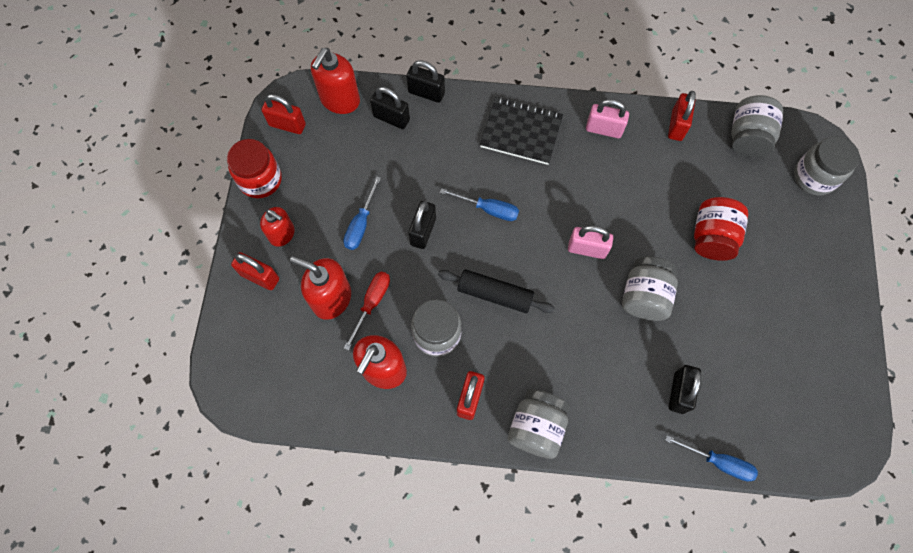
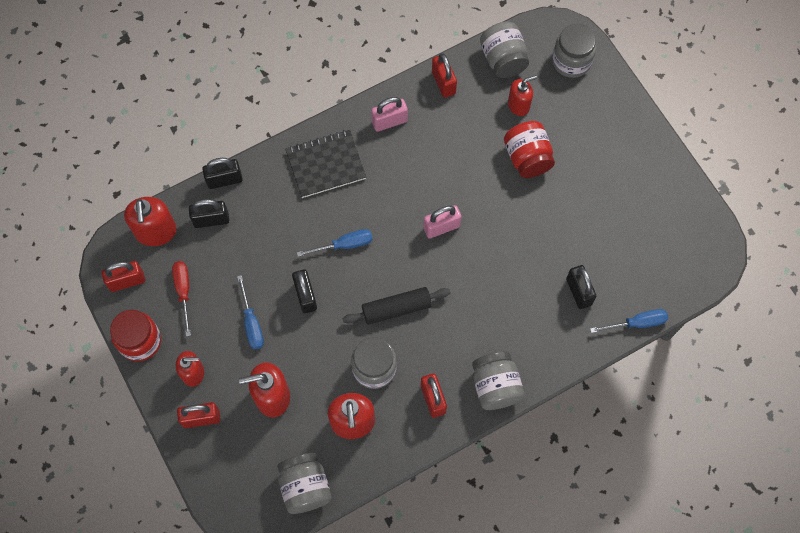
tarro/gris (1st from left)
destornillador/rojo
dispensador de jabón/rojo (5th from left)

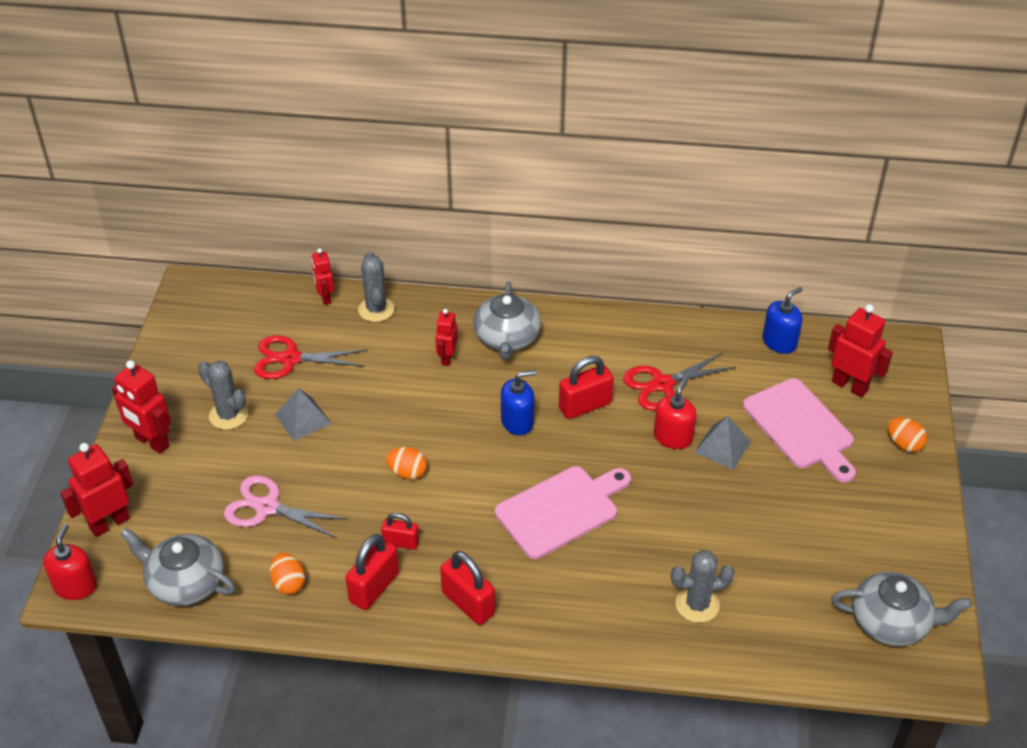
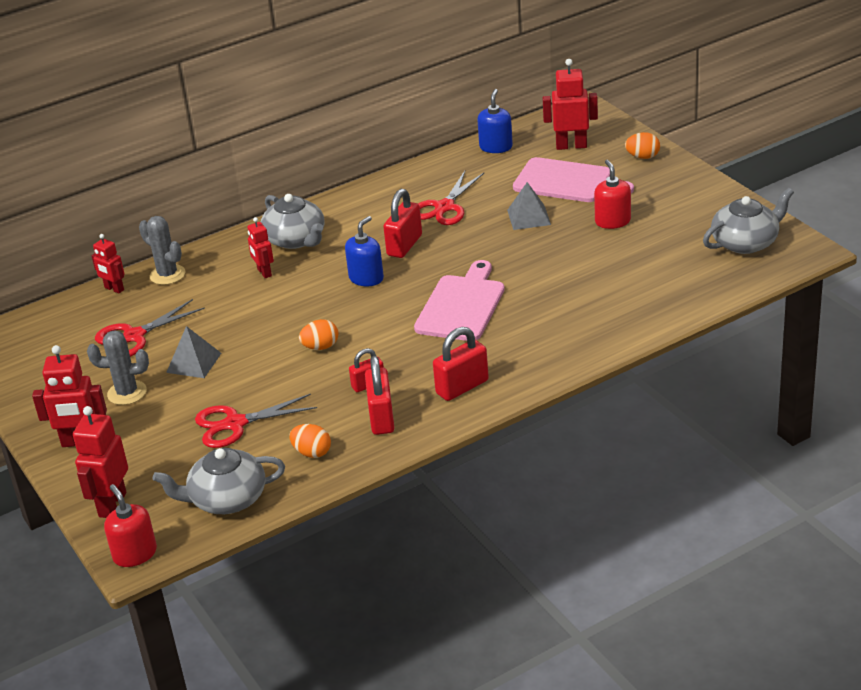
dispensador de jabón/rojo (2nd from left)
tijeras/rojo (2nd from left)
cactus/gris (3rd from left in the first image)
candado/rojo (4th from left)

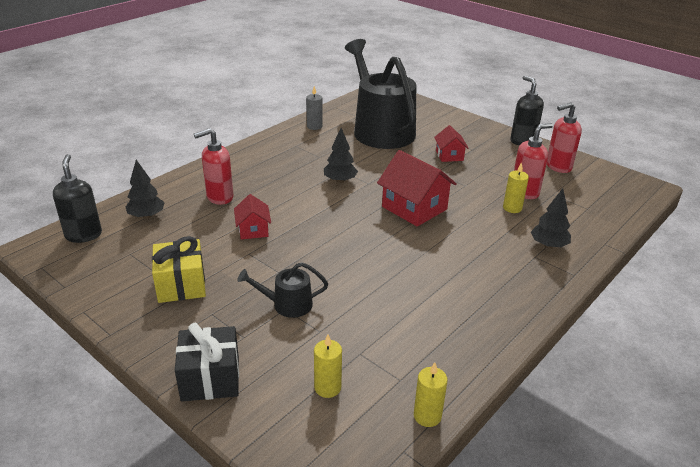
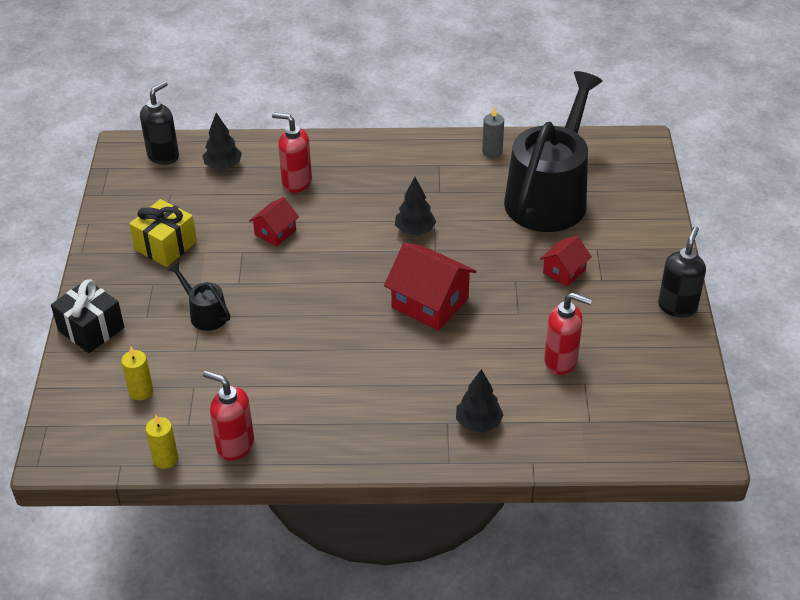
dispensador de jabón/rojo (1st from left)
casa/rojo (2nd from left)
vela/amarillo (3rd from left in the first image)

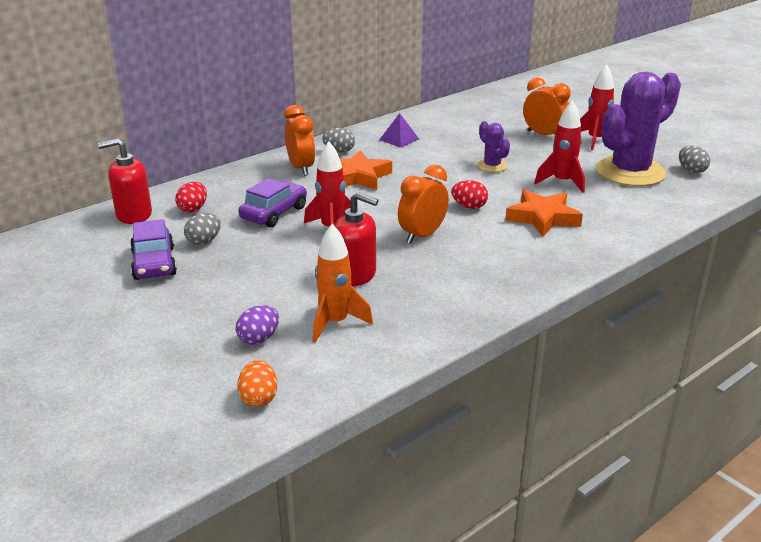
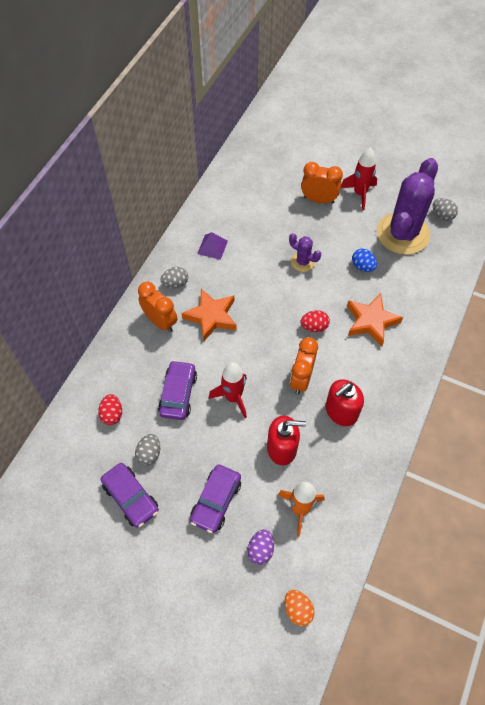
huevo/azul
dispensador de jabón/rojo (2nd from left)
coche/morado (3rd from left)

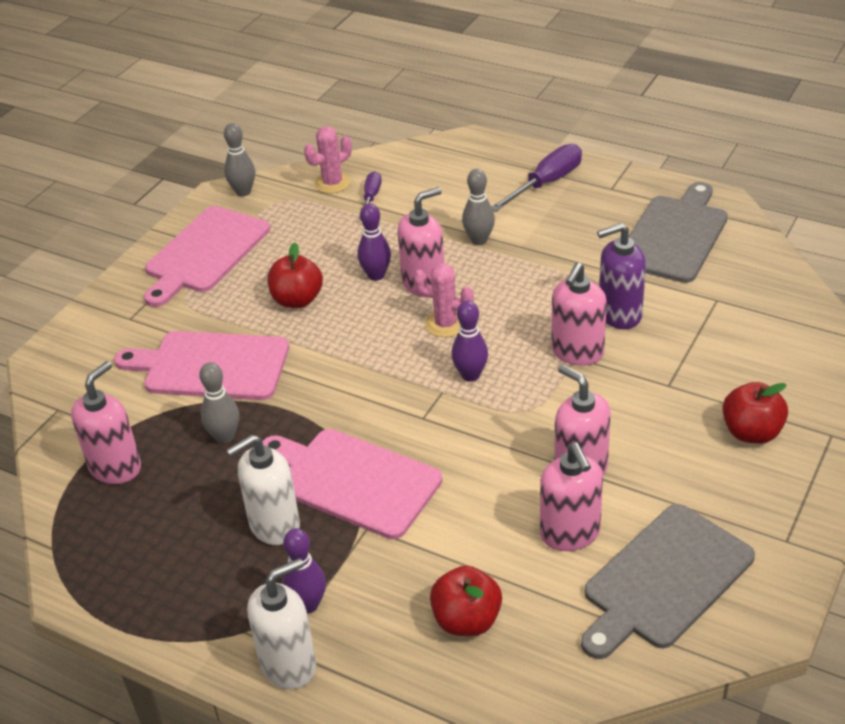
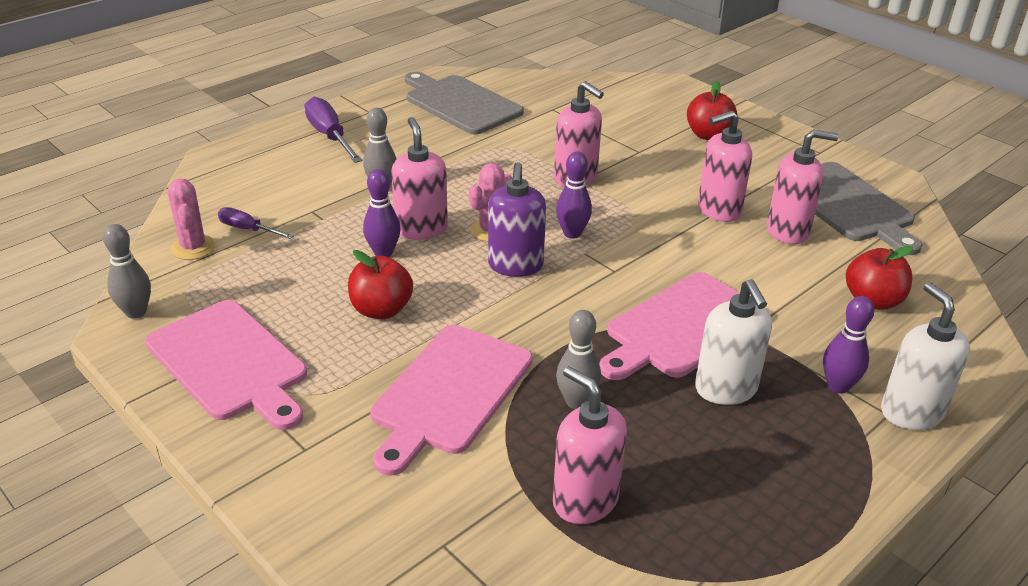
dispensador de jabón/morado

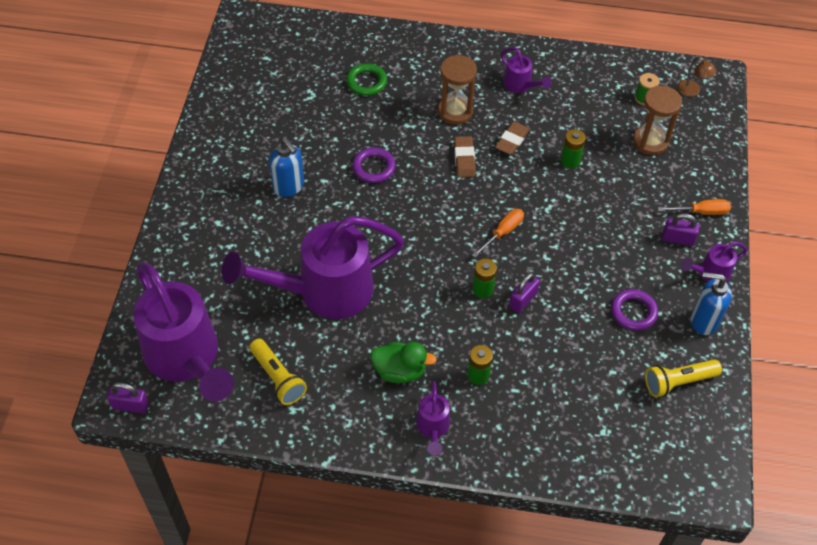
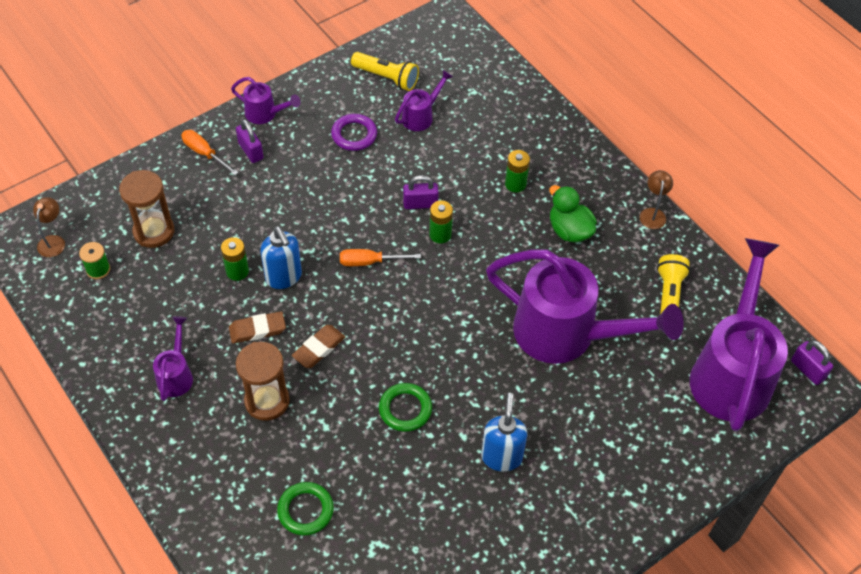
anillo/verde (2nd from left)
dispensador de jabón/azul (1st from left)
regadera/morado (3rd from left)
lámpara/marrón (2nd from left)

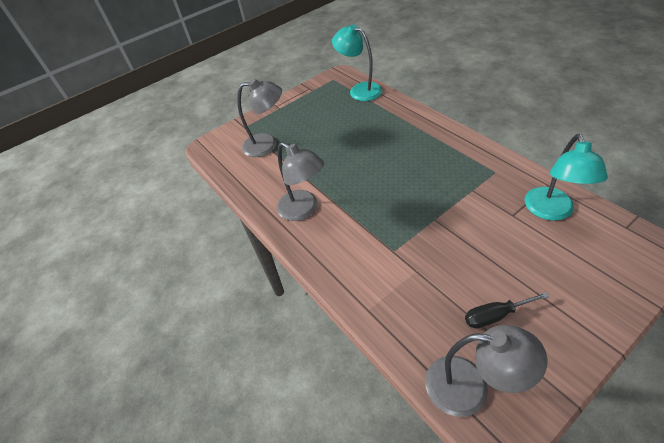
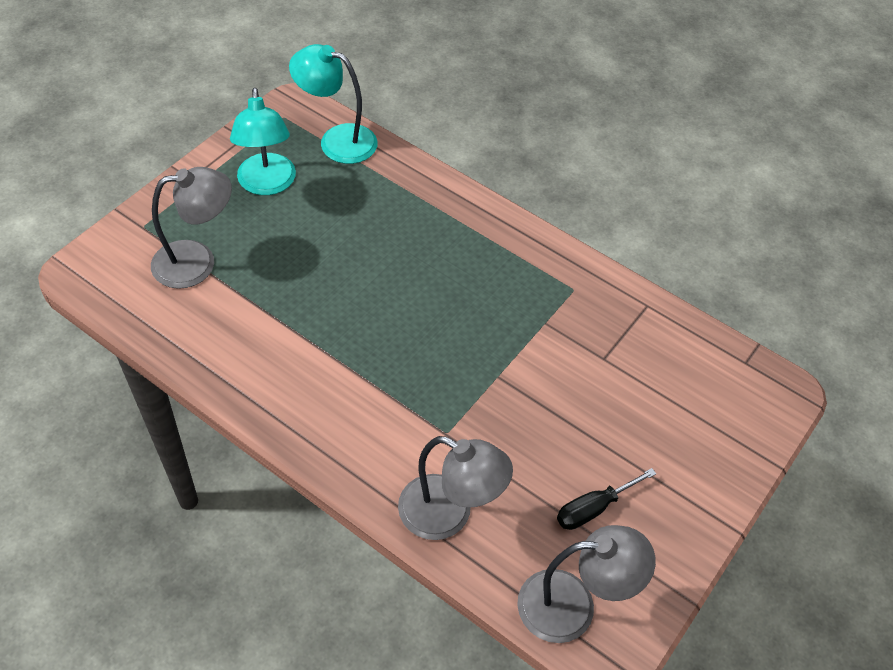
lámpara/turquesa (1st from left)
lámpara/gris (2nd from left)

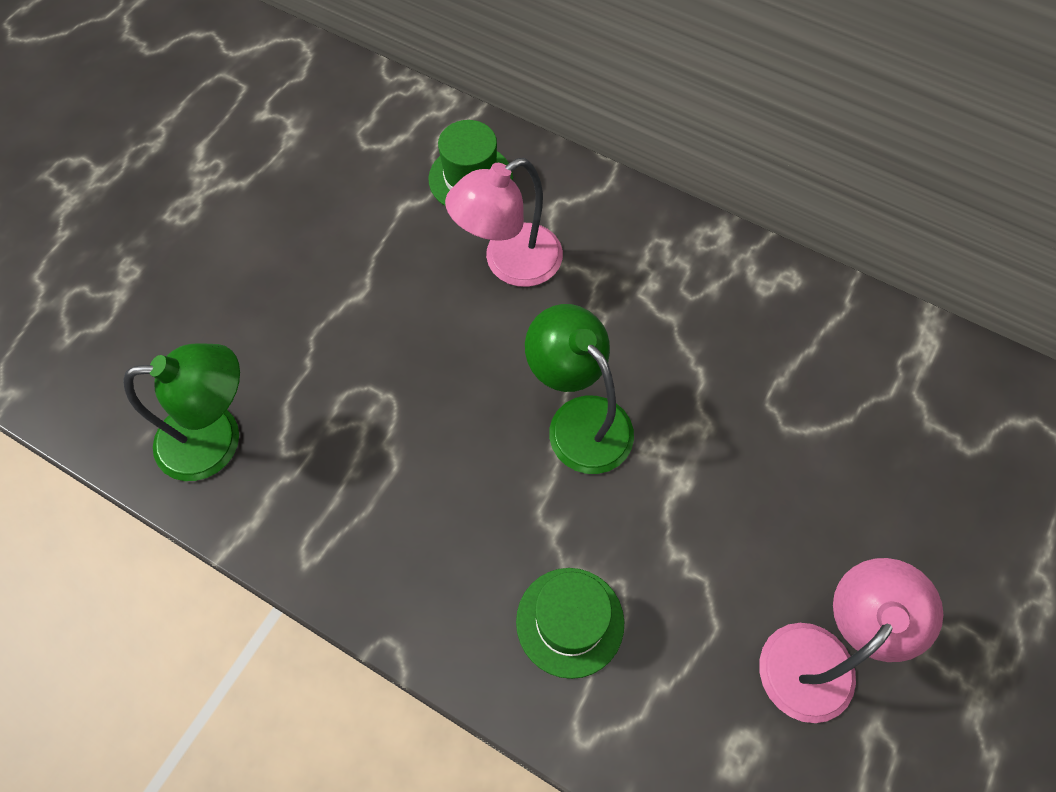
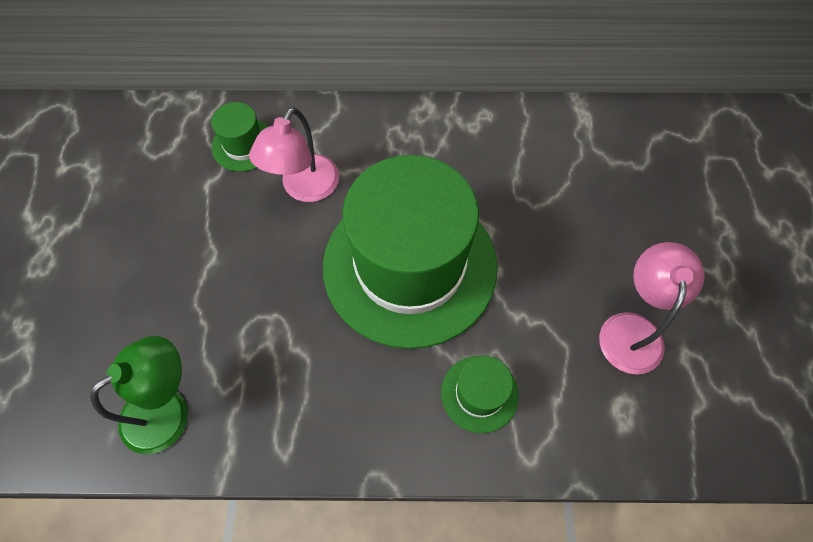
sombrero/verde (2nd from left)

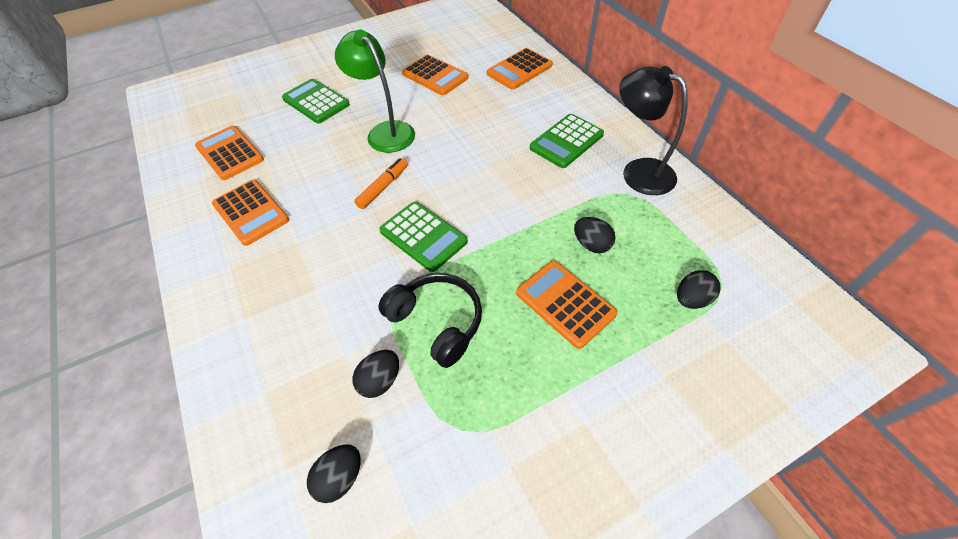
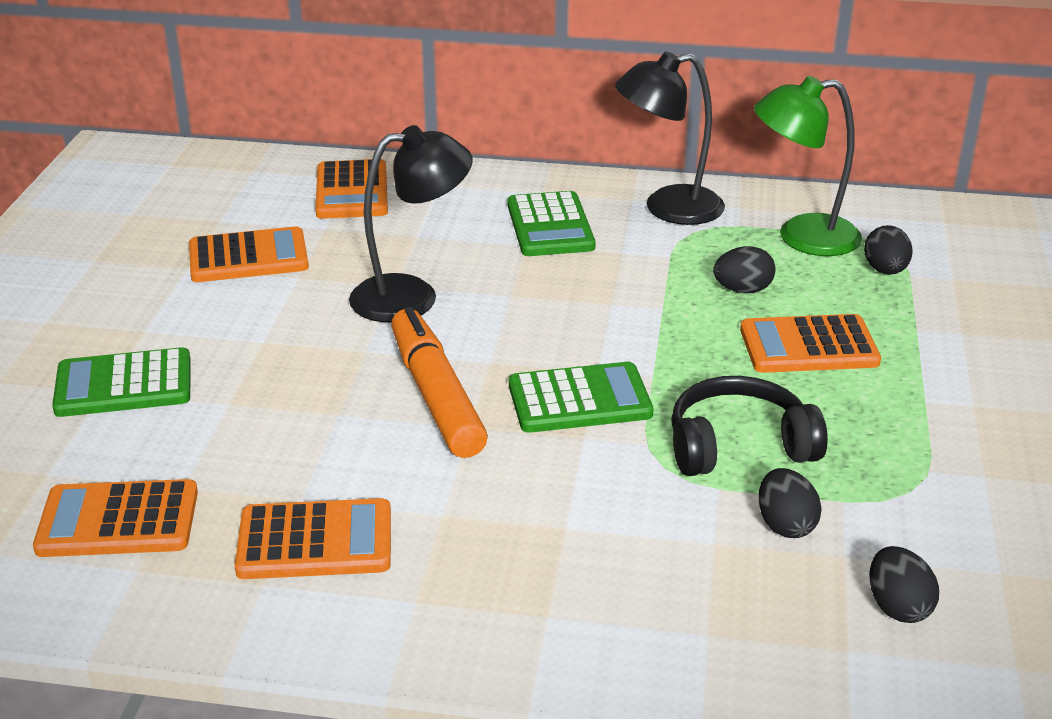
lámpara/verde
rotulador/naranja
lámpara/negro (1st from left)

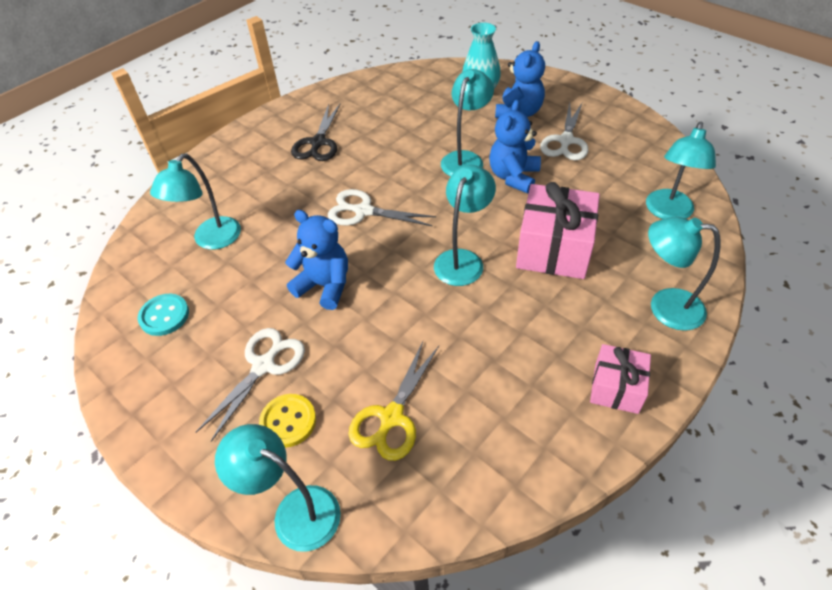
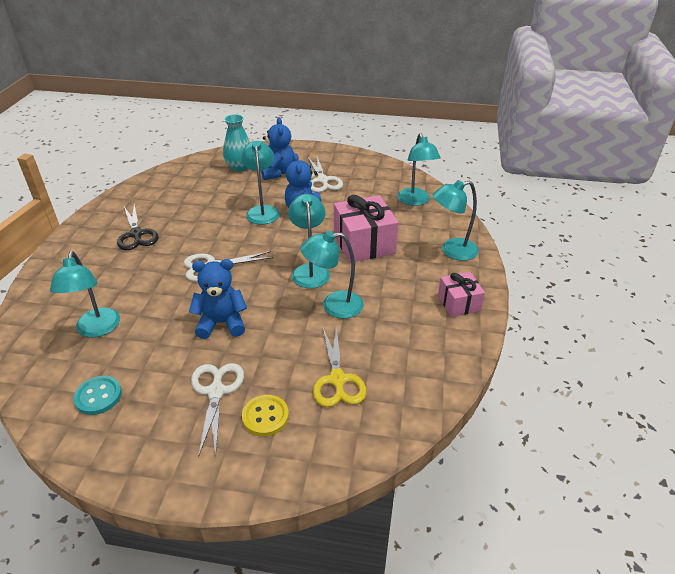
lámpara/turquesa (4th from left)

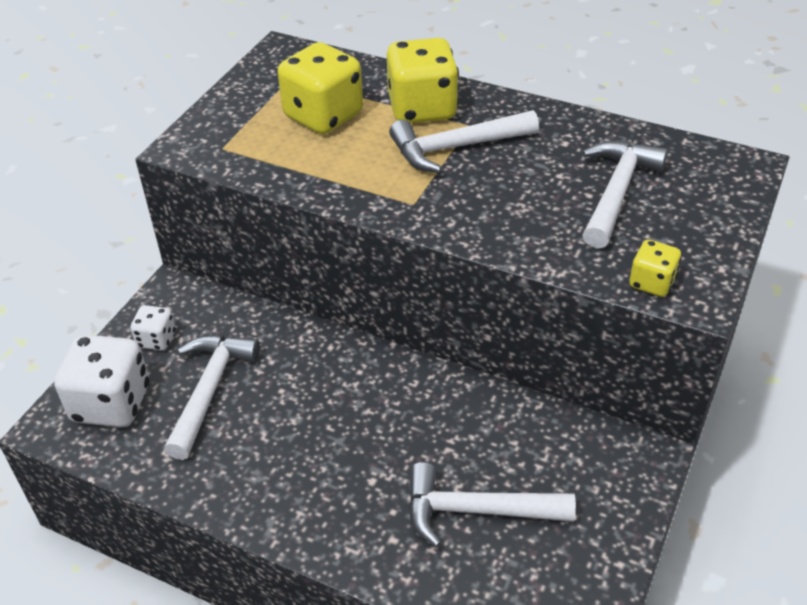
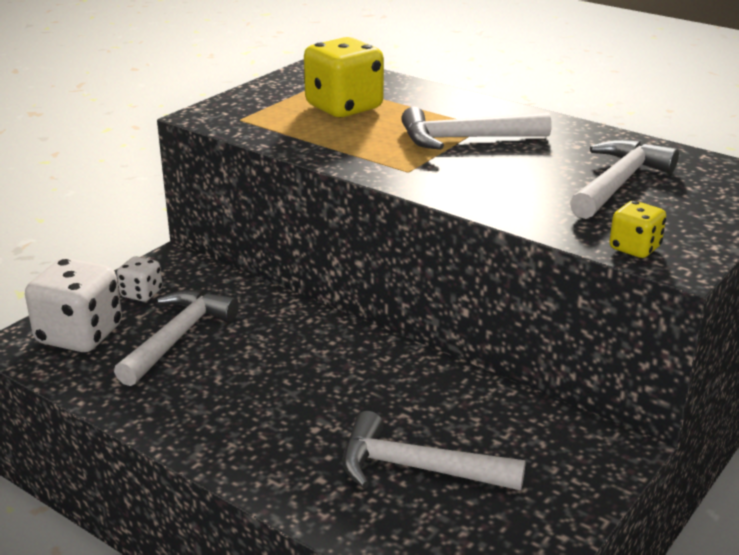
dado/amarillo (2nd from left in the first image)

